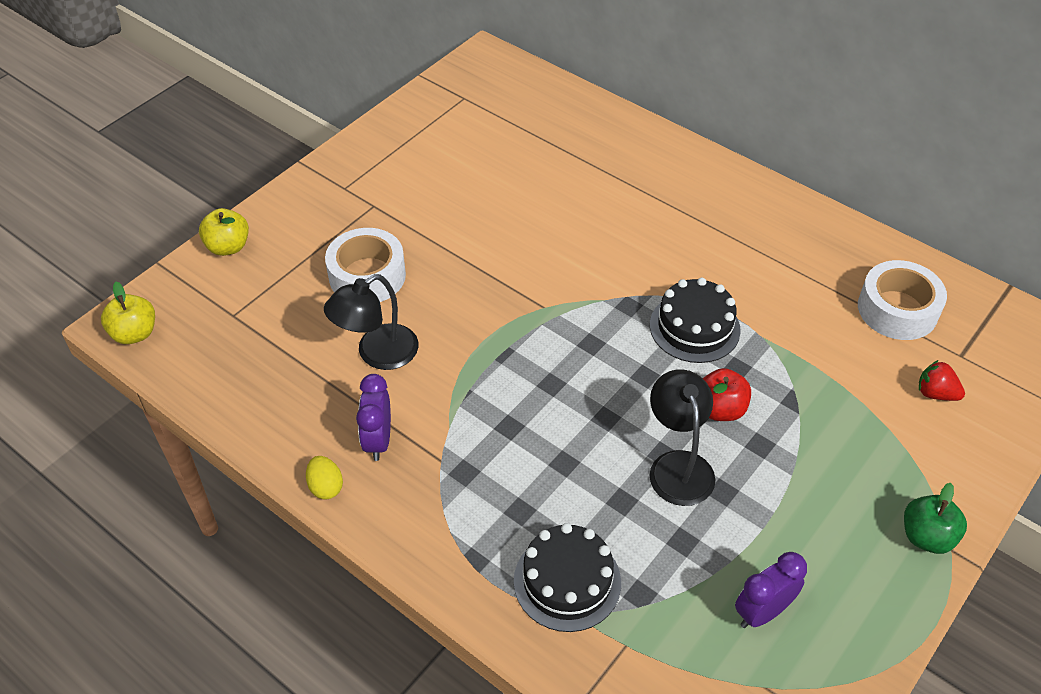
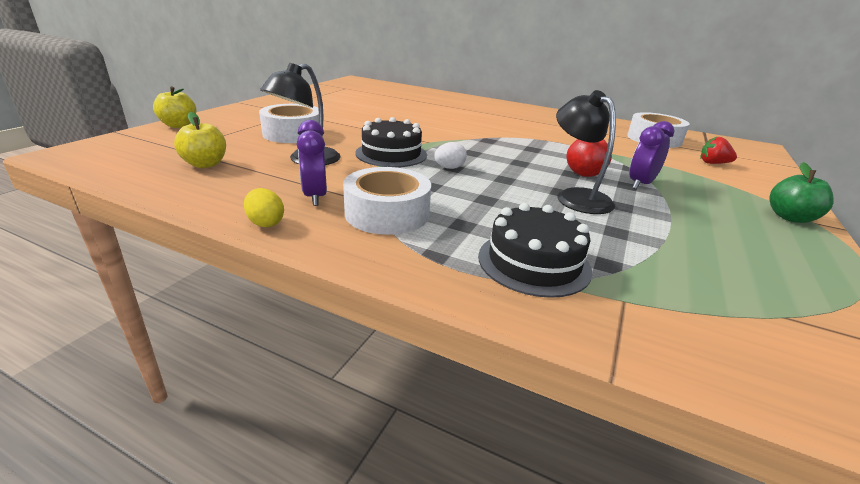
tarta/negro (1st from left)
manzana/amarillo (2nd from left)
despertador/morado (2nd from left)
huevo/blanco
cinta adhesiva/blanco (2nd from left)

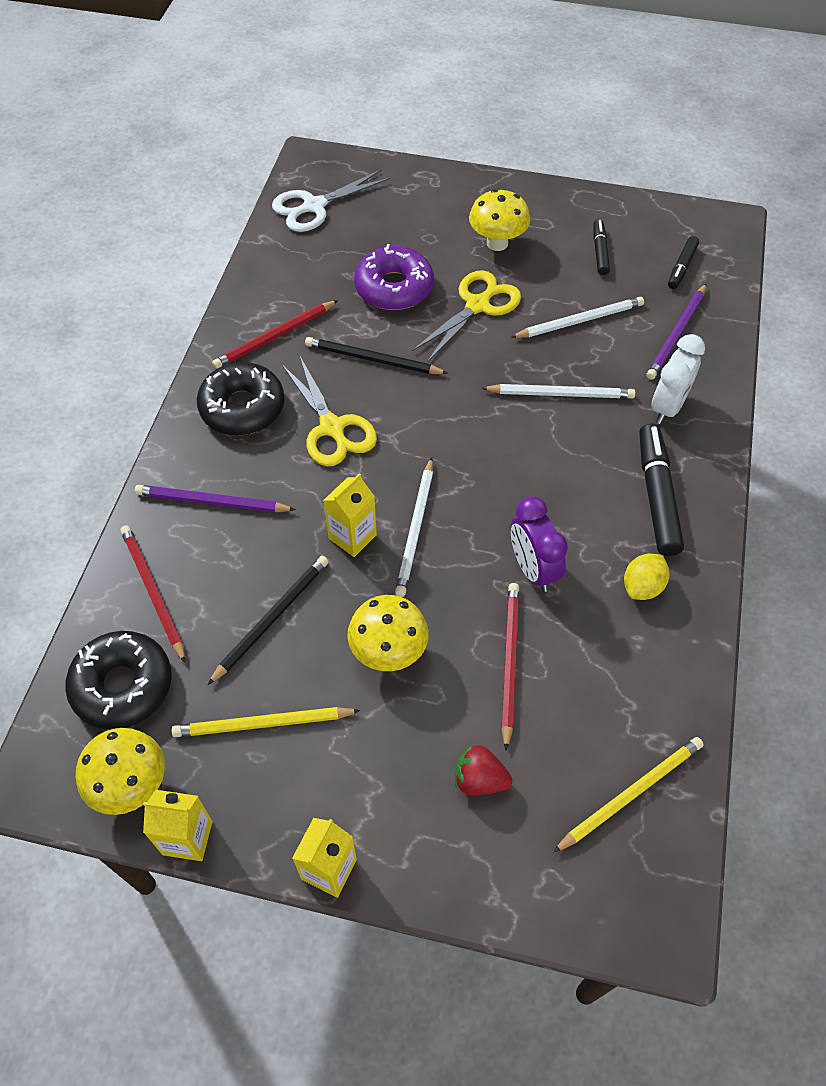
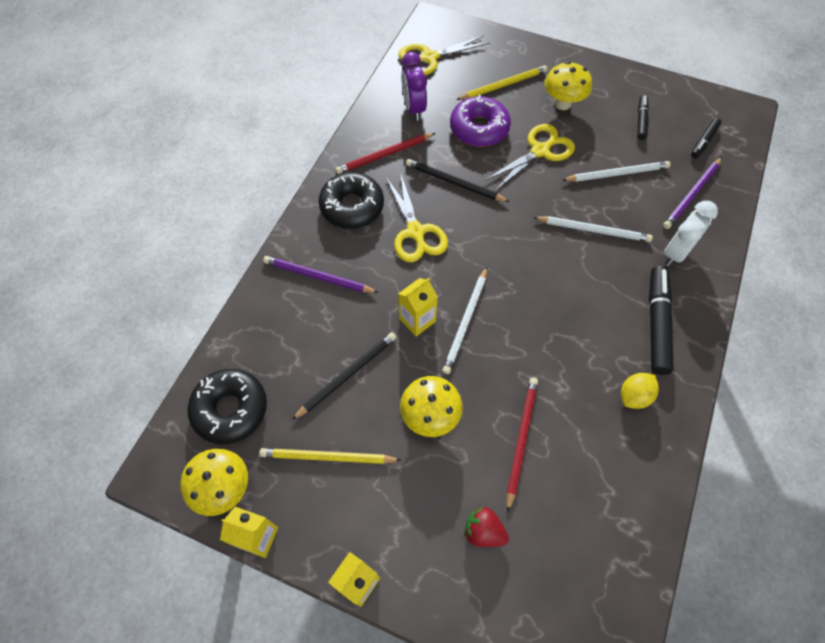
tijeras/amarillo (2nd from left)
despertador/morado
lápiz/rojo (1st from left in the first image)
lápiz/amarillo (2nd from left)

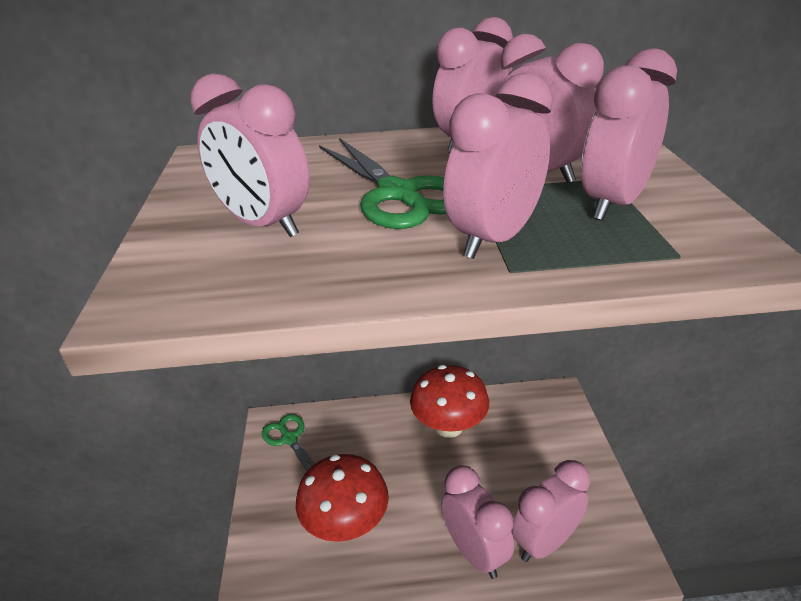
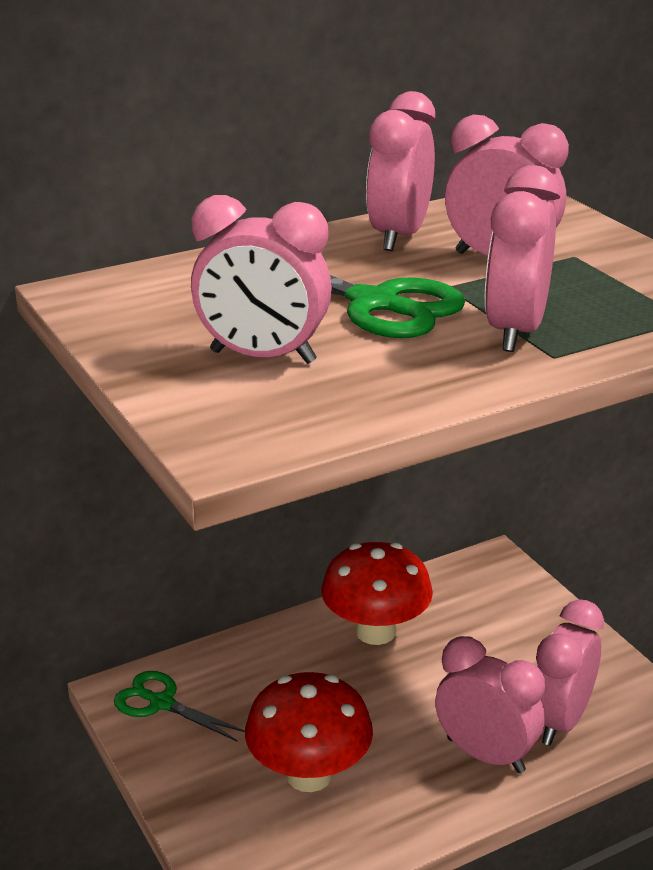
despertador/rosa (7th from left in the first image)

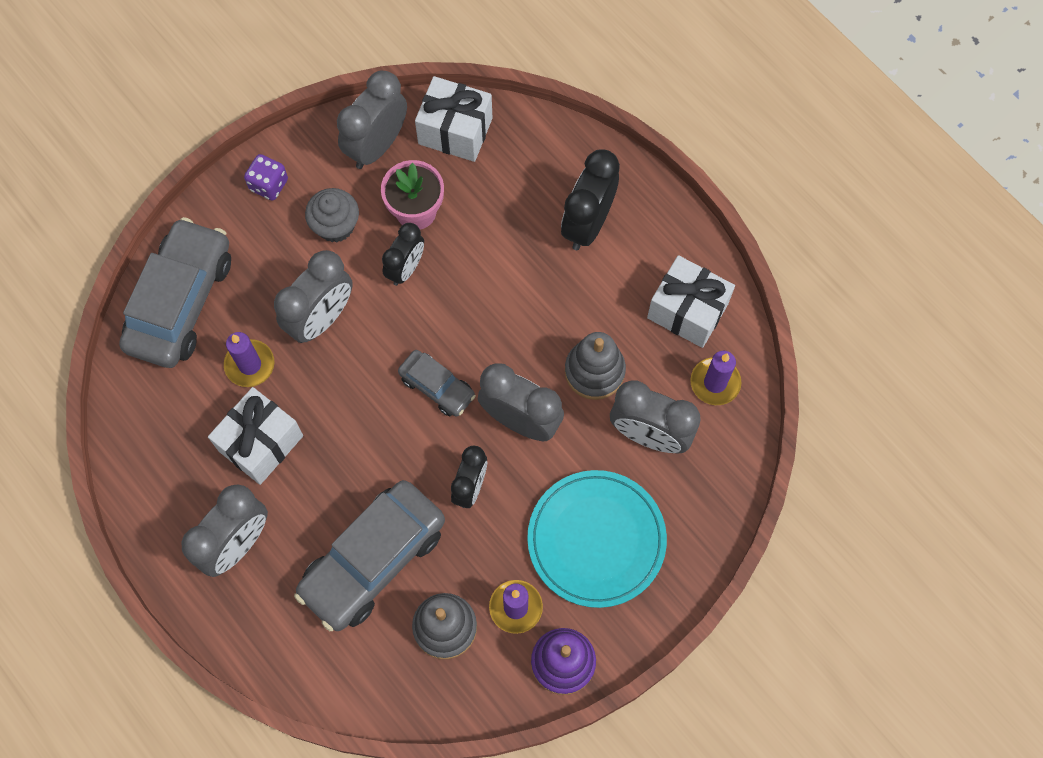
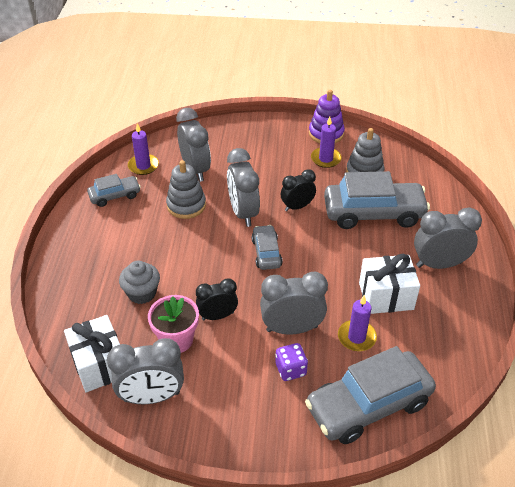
despertador/negro (3rd from left in the first image)
dado/morado
magdalena/gris
coche/gris (1st from left)
plato/turquesa

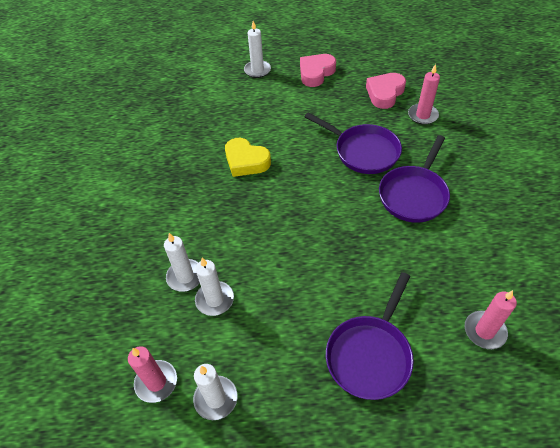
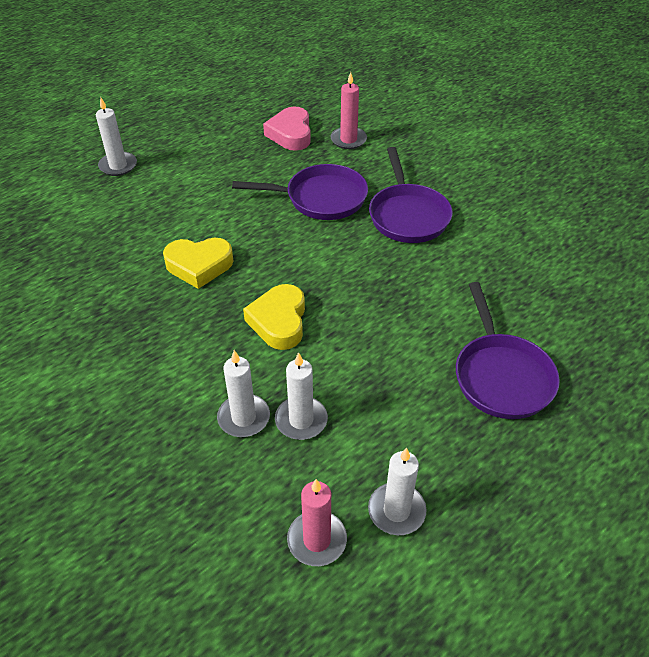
corazón/rosa (1st from left in the first image)
vela/rosa (3rd from left in the first image)
corazón/amarillo (2nd from left)

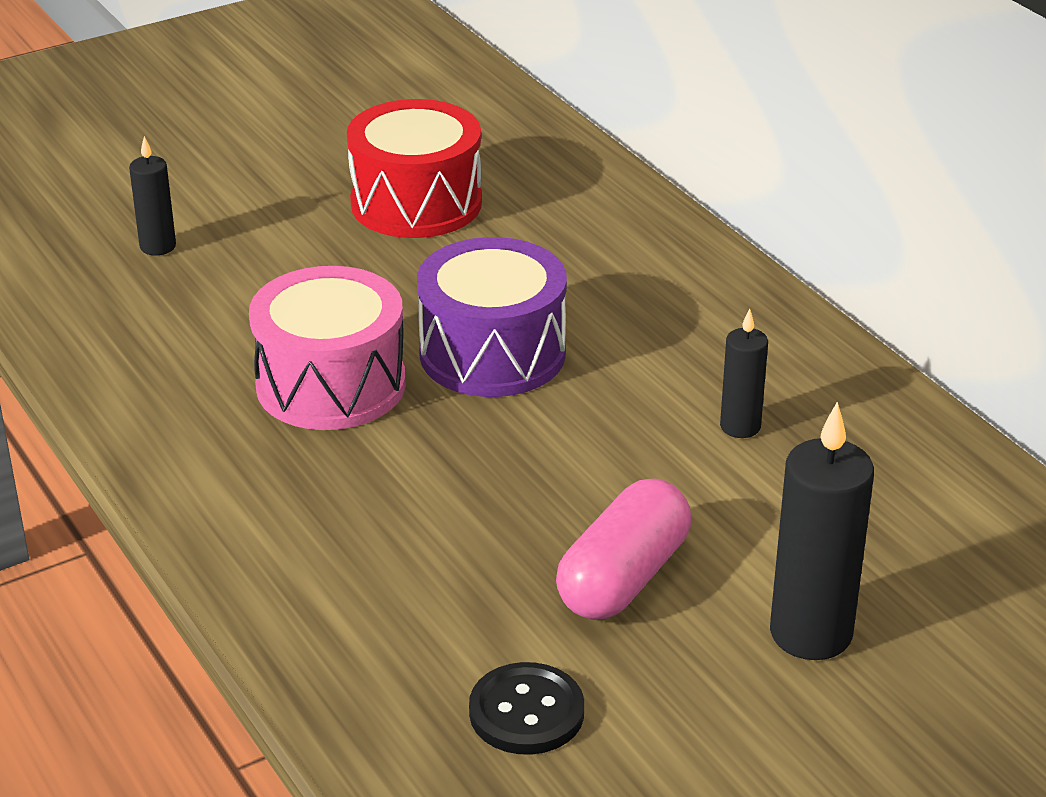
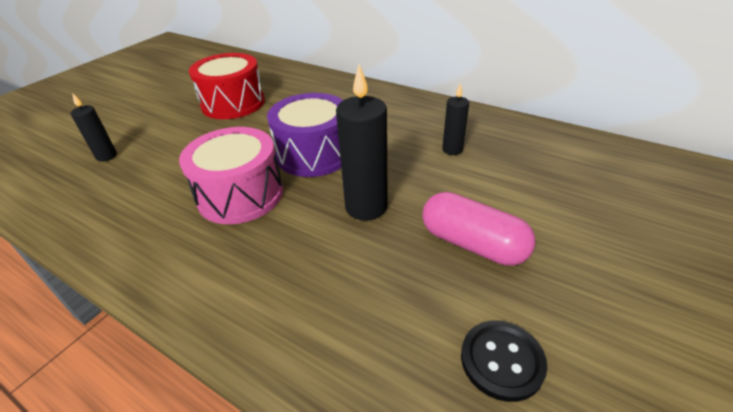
vela/negro (2nd from left)
cápsula/rosa

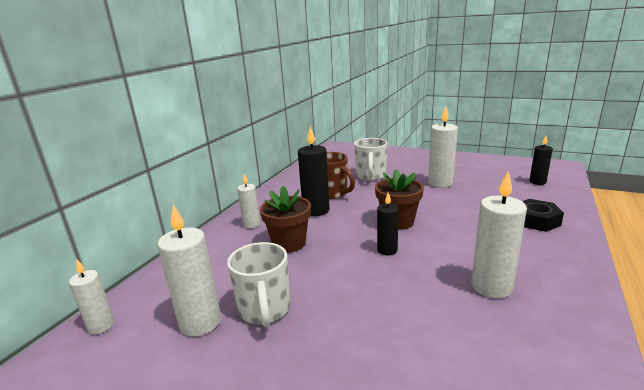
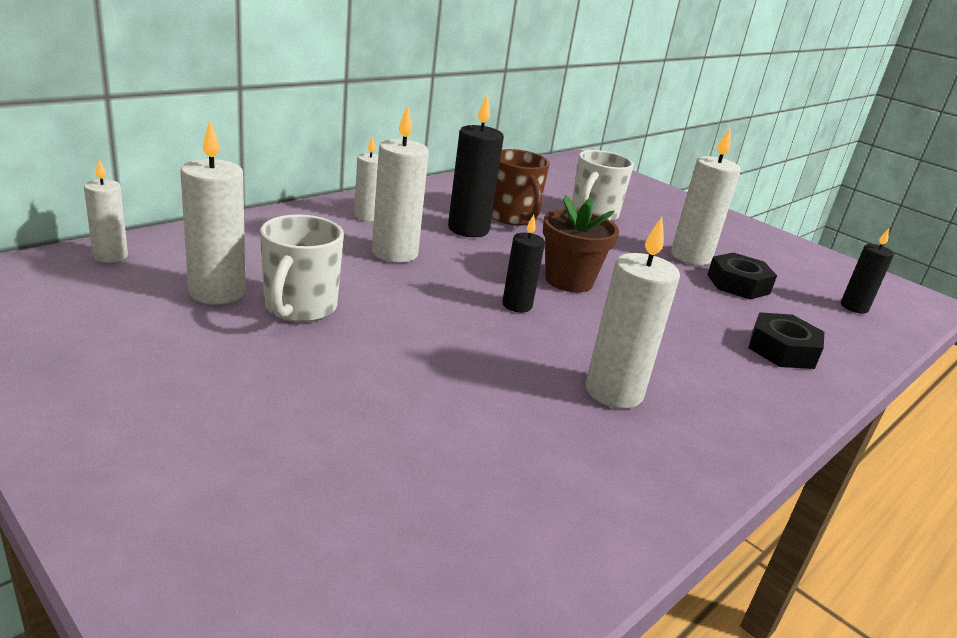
vela/blanco (4th from left)
tuerca/negro (1st from left)

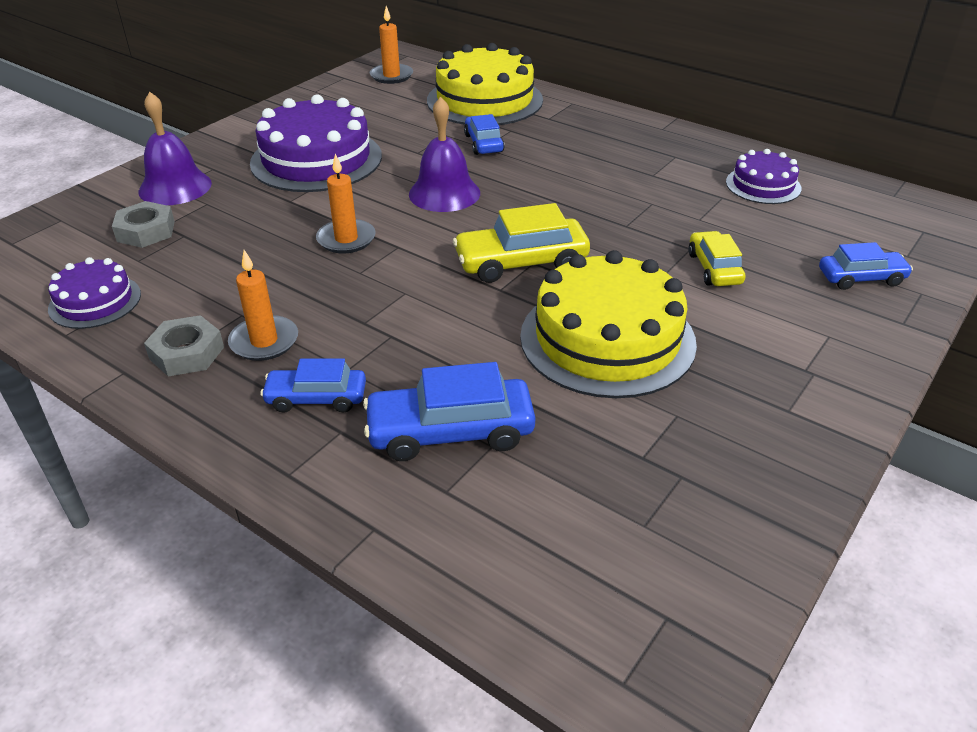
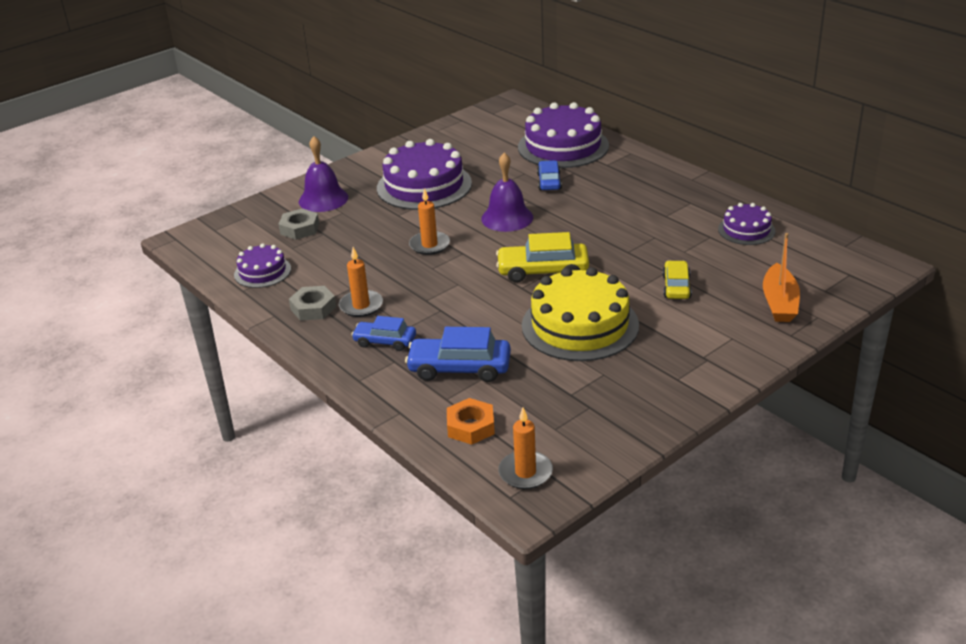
vela/naranja (3rd from left)
tarta/morado (3rd from left)
barco/naranja
tuerca/naranja

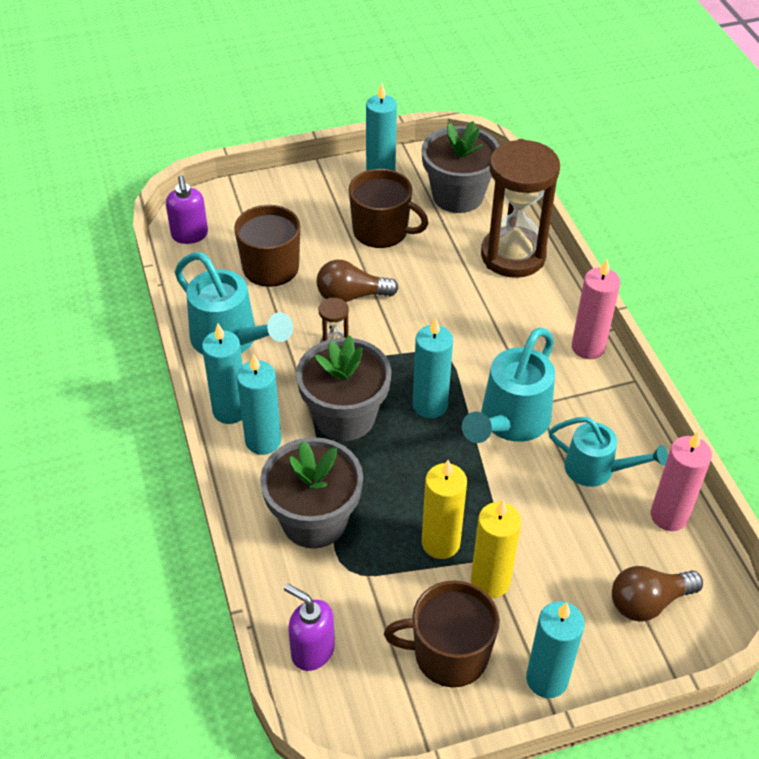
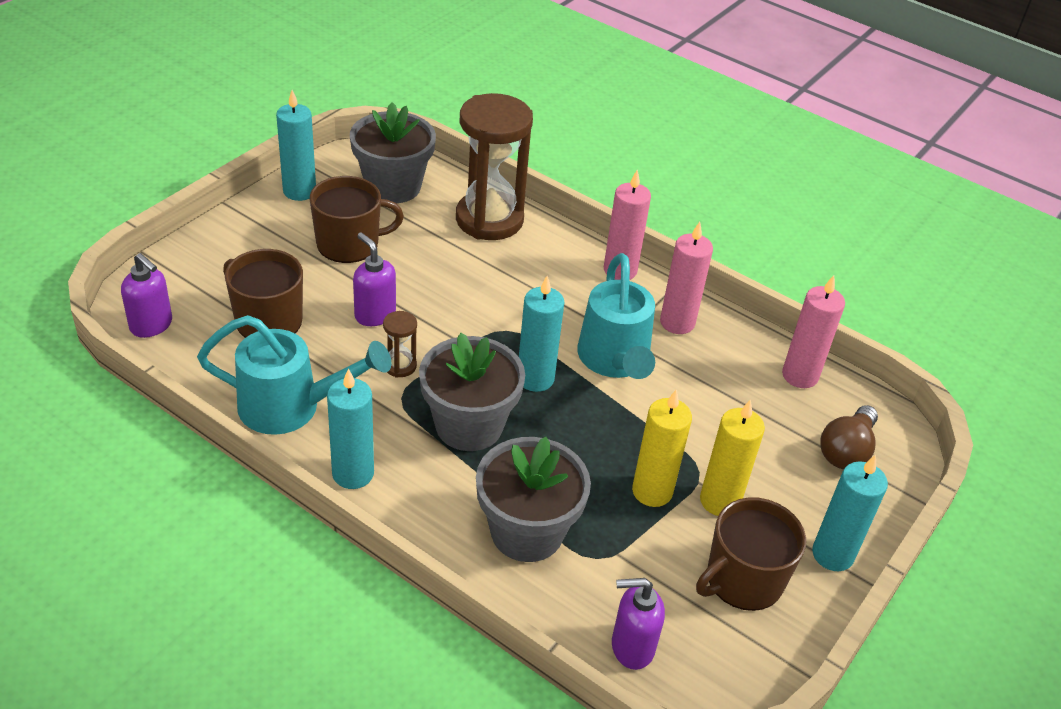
dispensador de jabón/morado (2nd from left)
vela/turquesa (2nd from left in the first image)
regadera/turquesa (3rd from left in the first image)
vela/rosa (2nd from left)

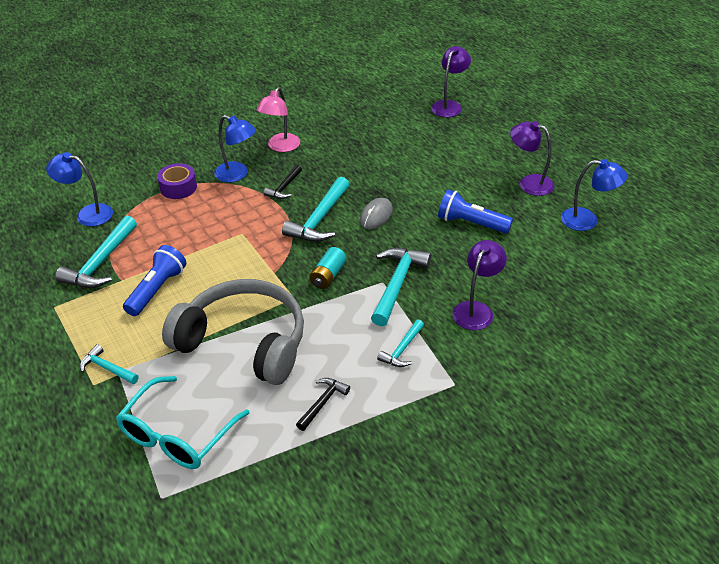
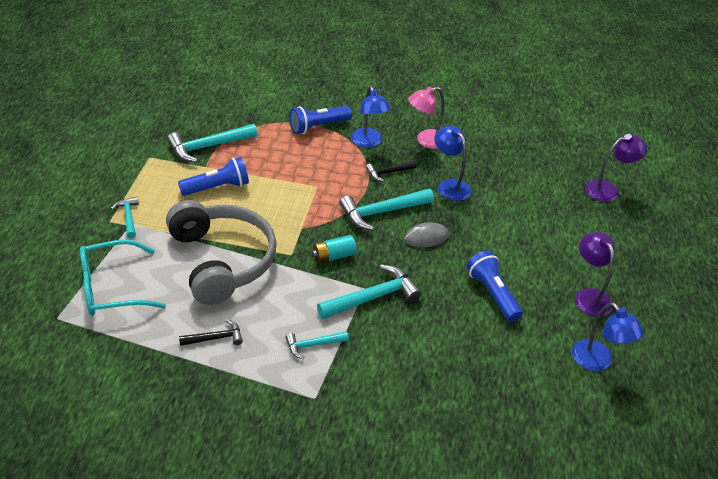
lámpara/azul (2nd from left)
lámpara de mano/azul (2nd from left)
lámpara/morado (2nd from left in the first image)

